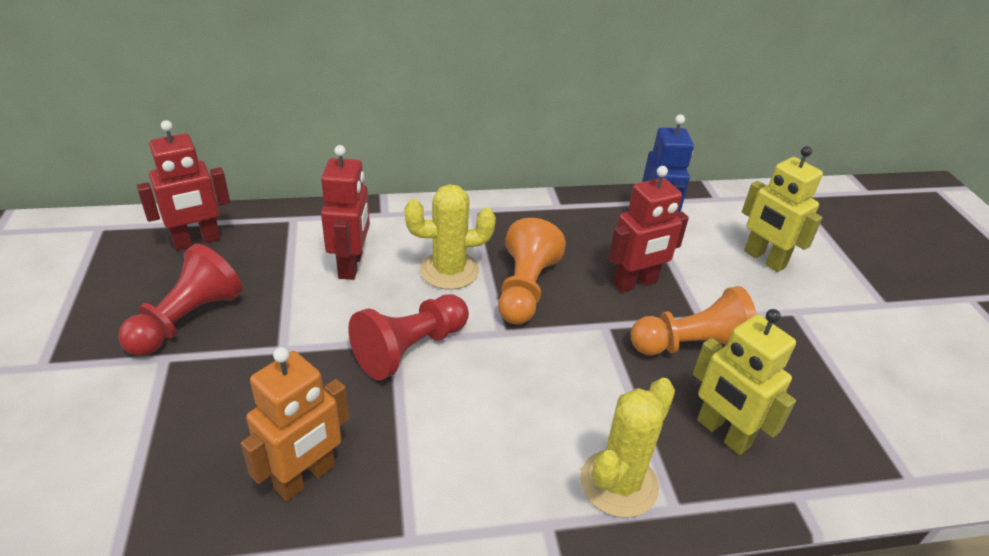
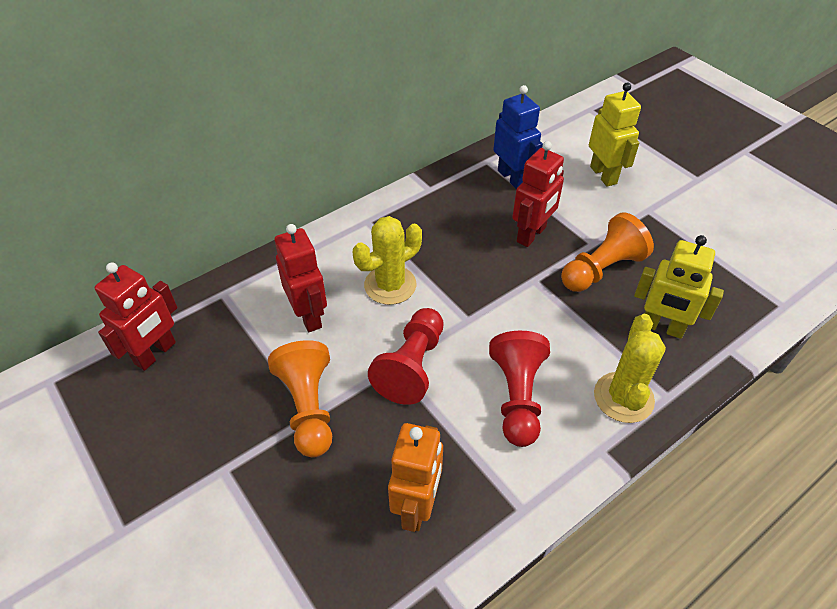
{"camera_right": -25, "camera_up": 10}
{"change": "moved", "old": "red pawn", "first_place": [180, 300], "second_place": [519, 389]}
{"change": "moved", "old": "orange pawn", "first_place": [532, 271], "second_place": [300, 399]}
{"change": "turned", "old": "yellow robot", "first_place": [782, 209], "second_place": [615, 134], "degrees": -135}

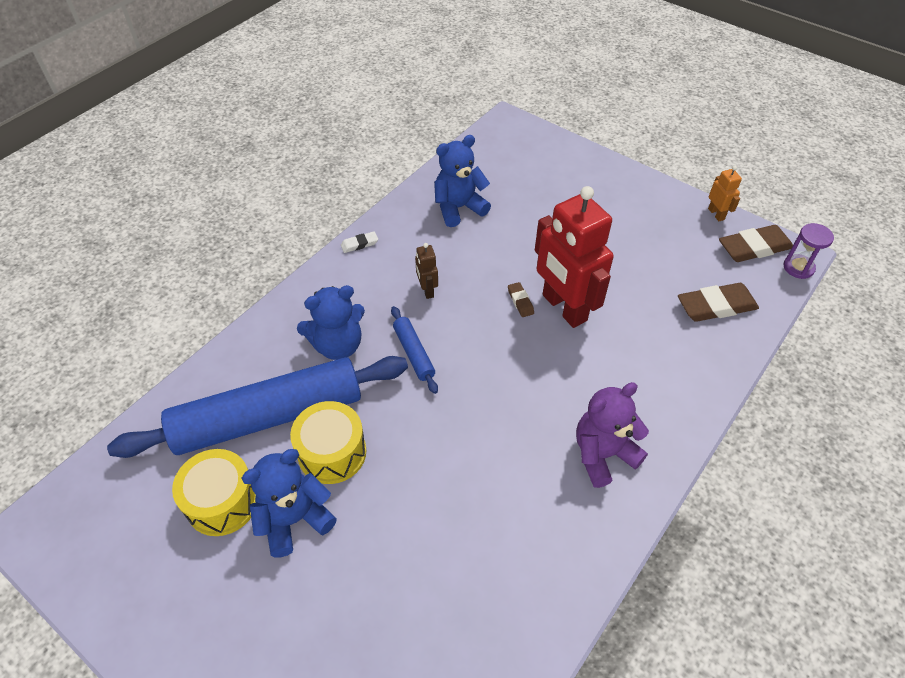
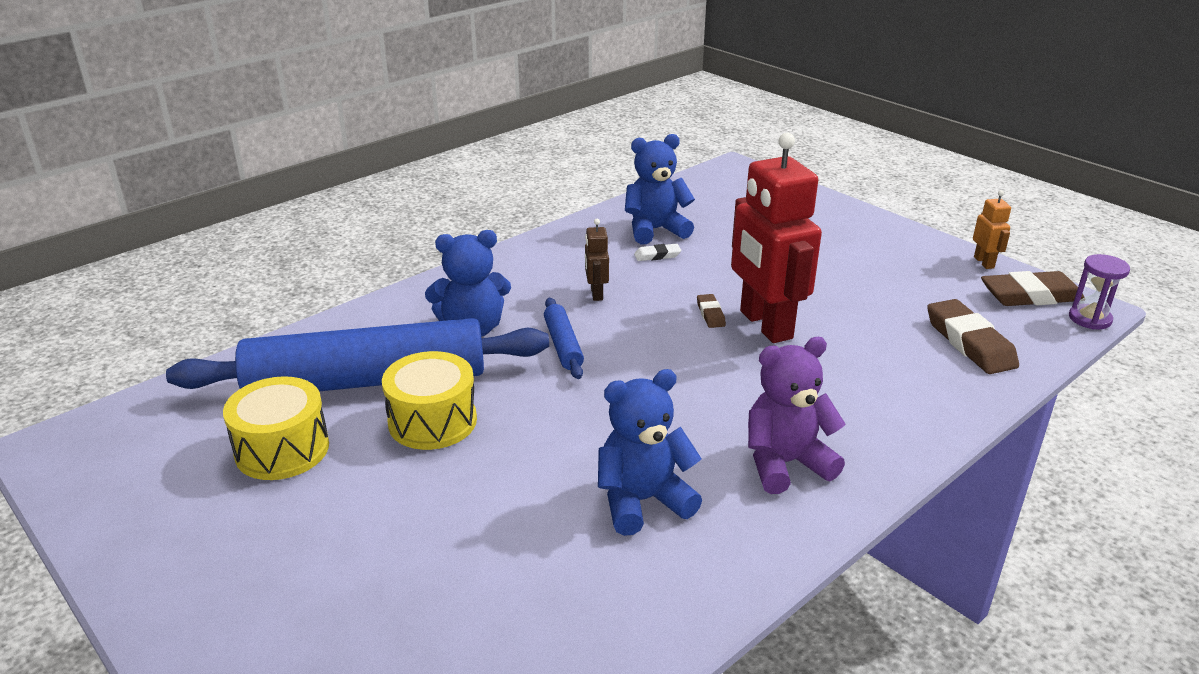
{"camera_right": 10, "camera_up": -20}
{"change": "moved", "old": "blue teddy bear", "first_place": [289, 503], "second_place": [650, 452]}
{"change": "moved", "old": "white eraser", "first_place": [359, 242], "second_place": [657, 252]}
{"change": "turned", "old": "brown eraser", "first_place": [718, 302], "second_place": [973, 336], "degrees": 75}

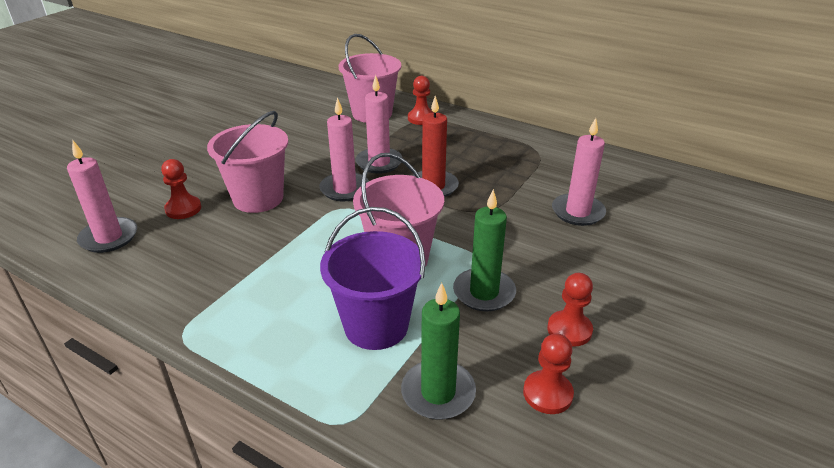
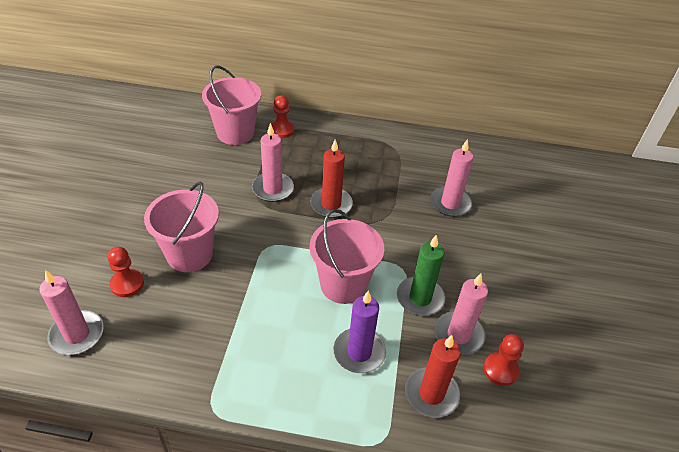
{"camera_right": -25, "camera_up": 10}
{"change": "moved", "old": "pink candle", "first_place": [344, 149], "second_place": [461, 314]}
{"change": "replaced", "old": "purple bucket", "new": "purple candle", "first_place": [373, 278], "second_place": [360, 332]}
{"change": "recoloured", "old": "green candle", "new": "red candle", "first_place": [438, 351], "second_place": [433, 376]}
{"change": "removed", "old": "red pawn", "first_place": [570, 310]}

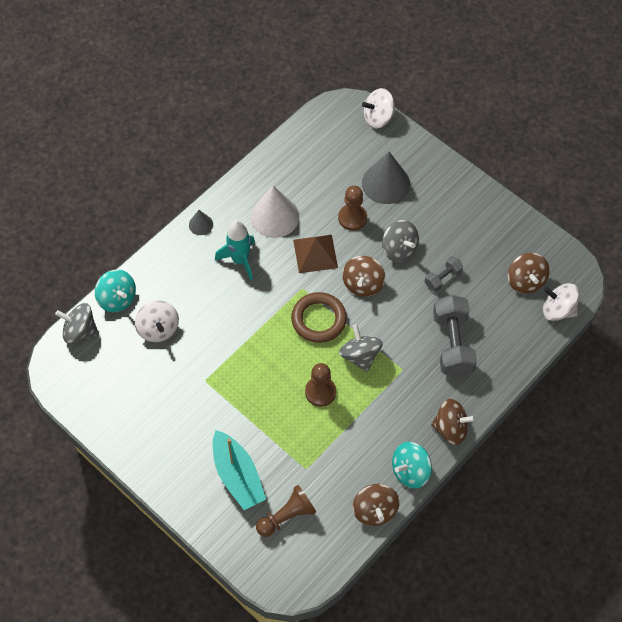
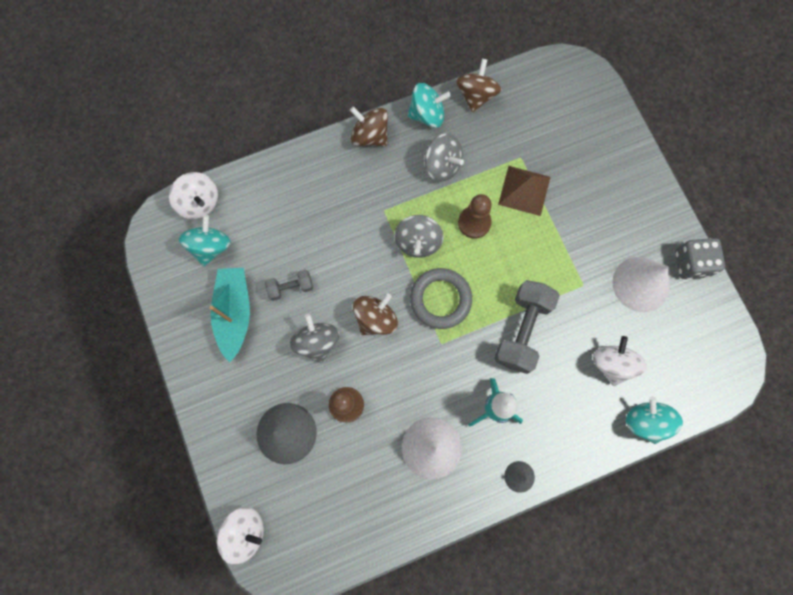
{"camera_right": -155, "camera_up": 15}
{"change": "moved", "old": "grey spinning top", "first_place": [77, 323], "second_place": [444, 157]}
{"change": "moved", "old": "turquoise boat", "first_place": [239, 470], "second_place": [230, 315]}
{"change": "removed", "old": "brown pawn", "first_place": [286, 511]}
{"change": "recoloured", "old": "brown ring", "new": "grey ring", "first_place": [319, 317], "second_place": [441, 298]}
{"change": "moved", "old": "brown pyramid", "first_place": [315, 254], "second_place": [524, 191]}
{"change": "moved", "old": "grey dumbbell", "first_place": [455, 336], "second_place": [527, 327]}
{"change": "recoloured", "old": "brown spinning top", "new": "turquoise spinning top", "first_place": [529, 273], "second_place": [205, 240]}
{"change": "added", "new": "white cone", "second_place": [641, 284]}
{"change": "added", "new": "grey dice", "second_place": [700, 258]}

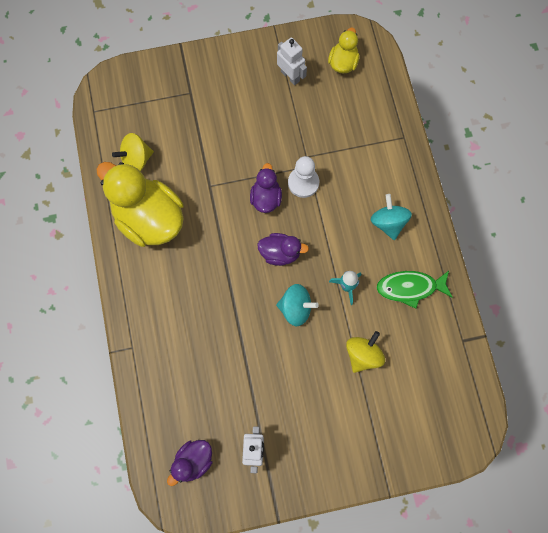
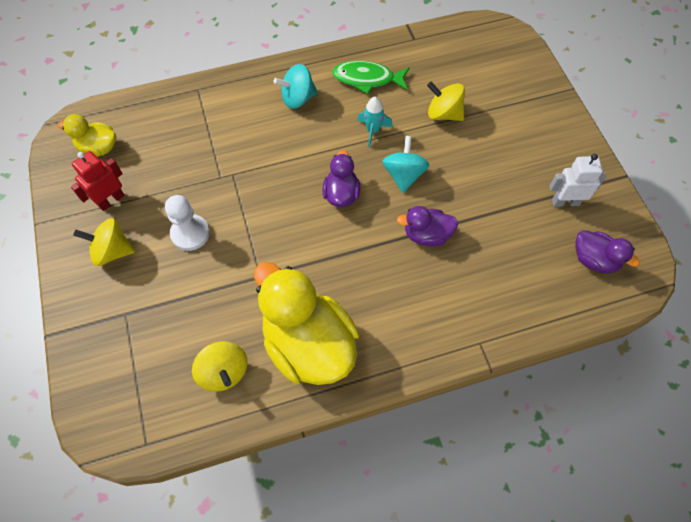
{"camera_right": -95, "camera_up": -10}
{"change": "turned", "old": "yellow duck", "first_place": [140, 204], "second_place": [306, 323], "degrees": 105}
{"change": "moved", "old": "purple duck", "first_place": [266, 188], "second_place": [427, 226]}
{"change": "recoloured", "old": "white robot", "new": "red robot", "first_place": [292, 61], "second_place": [97, 181]}
{"change": "moved", "old": "white pawn", "first_place": [303, 177], "second_place": [187, 223]}
{"change": "turned", "old": "green fish", "first_place": [414, 290], "second_place": [371, 77], "degrees": 105}
{"change": "added", "new": "yellow spinning top", "second_place": [104, 242]}

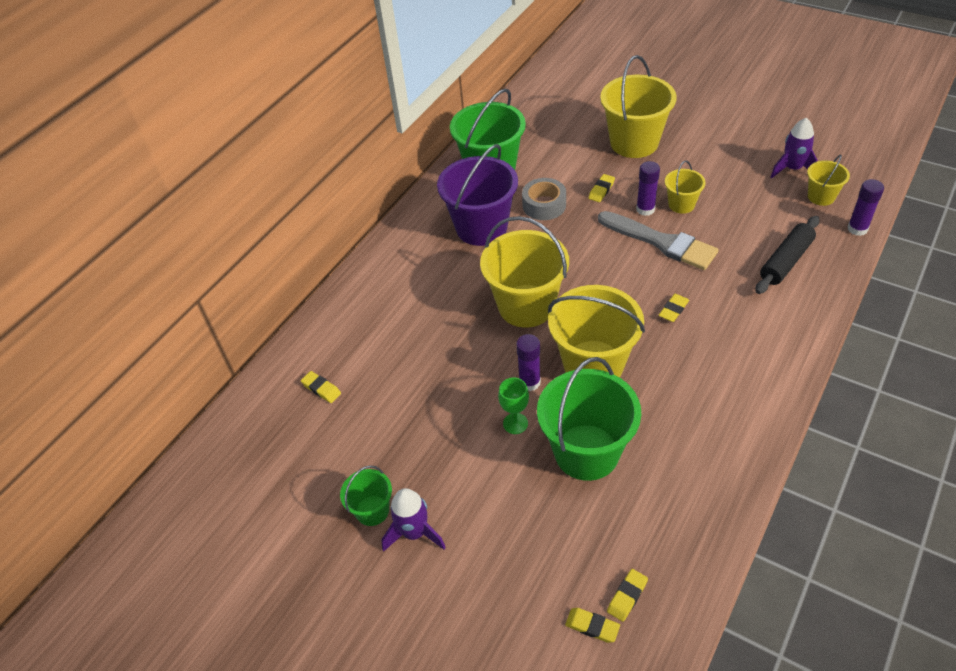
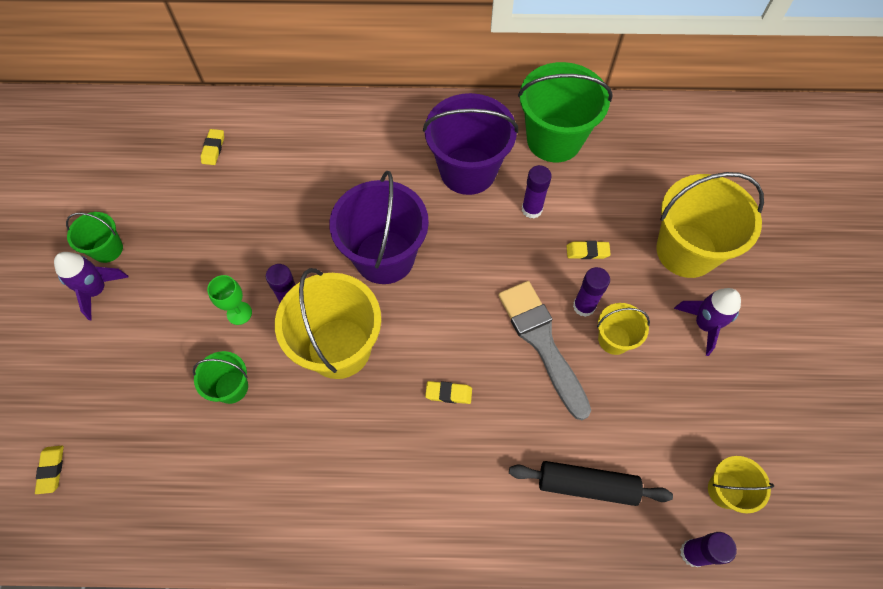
{"camera_right": 55, "camera_up": 15}
{"change": "recoloured", "old": "yellow bucket", "new": "purple bucket", "first_place": [524, 272], "second_place": [379, 227]}
{"change": "replaced", "old": "grey tape", "new": "purple glue stick", "first_place": [544, 199], "second_place": [537, 191]}
{"change": "resized", "old": "green bucket", "first_place": [589, 419], "second_place": [220, 377], "factor": 0.5}
{"change": "turned", "old": "grey brush", "first_place": [658, 240], "second_place": [544, 350], "degrees": 150}
{"change": "removed", "old": "yellow eraser", "first_place": [627, 595]}
{"change": "moved", "old": "purple rocket", "first_place": [794, 148], "second_place": [707, 322]}

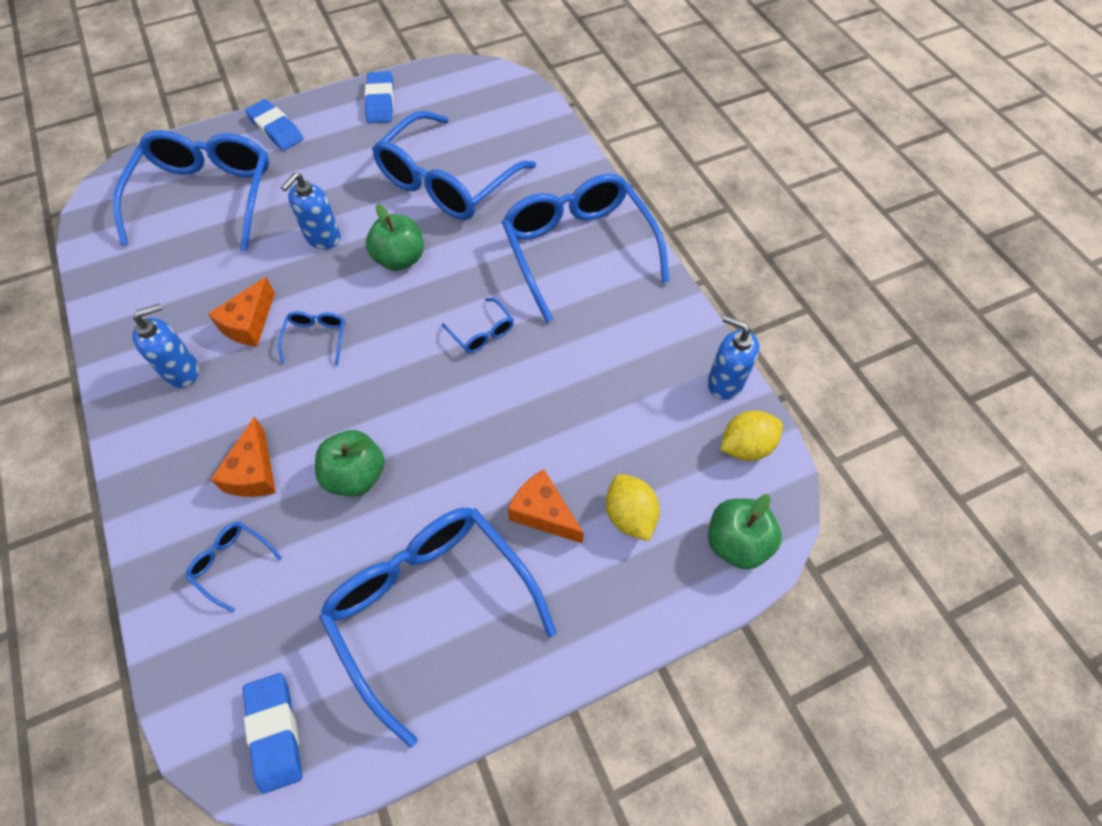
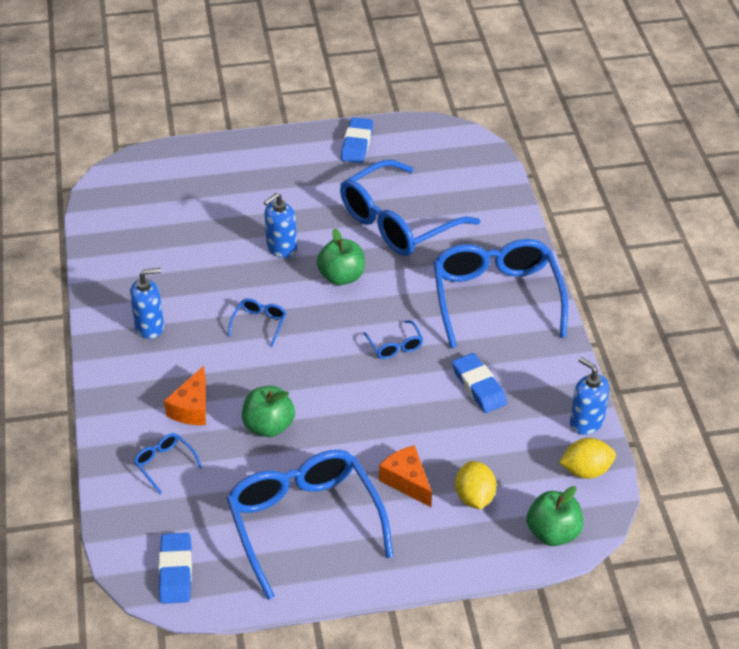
{"camera_right": 15, "camera_up": -15}
{"change": "removed", "old": "blue glasses", "first_place": [191, 190]}
{"change": "removed", "old": "orange cheese", "first_place": [241, 311]}
{"change": "moved", "old": "blue eraser", "first_place": [274, 125], "second_place": [479, 383]}

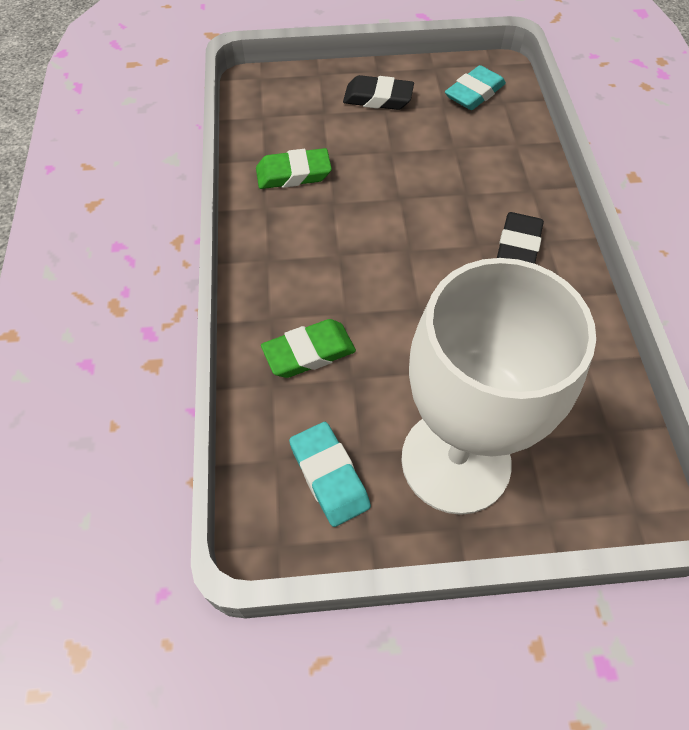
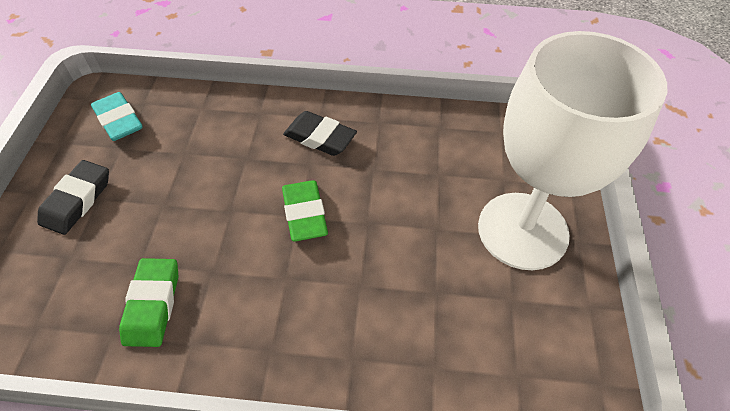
{"camera_right": -80, "camera_up": -5}
{"change": "moved", "old": "green eraser", "first_place": [308, 348], "second_place": [305, 211]}
{"change": "removed", "old": "turquoise eraser", "first_place": [330, 474]}

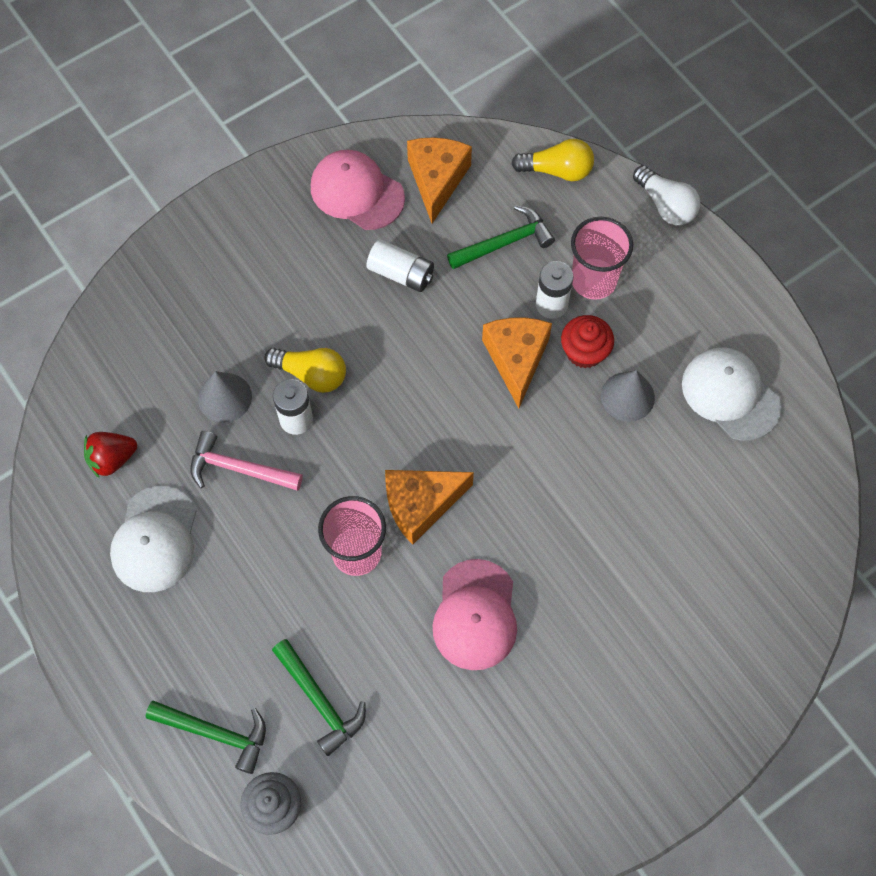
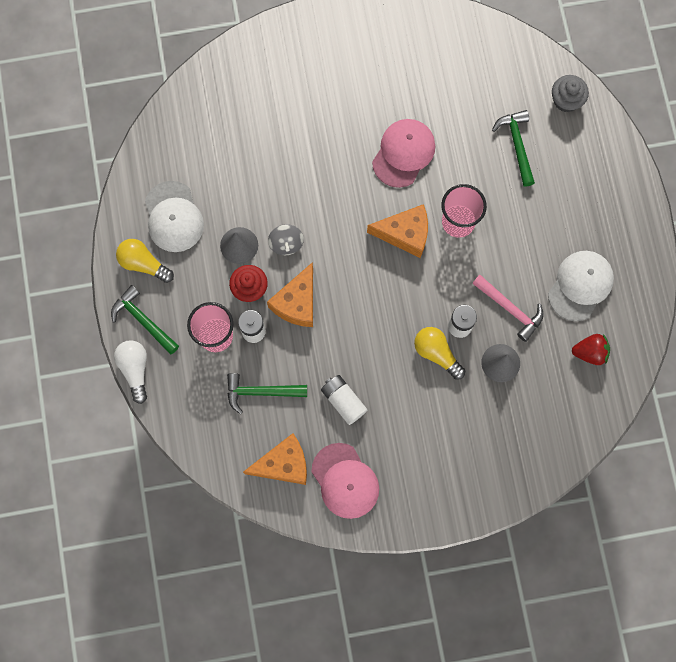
{"camera_right": -155, "camera_up": 10}
{"change": "moved", "old": "green hammer", "first_place": [206, 737], "second_place": [145, 320]}
{"change": "turned", "old": "orange cheese", "first_place": [439, 180], "second_place": [275, 459], "degrees": -135}
{"change": "moved", "old": "yellow light bulb", "first_place": [552, 160], "second_place": [145, 261]}
{"change": "added", "new": "grey spinning top", "second_place": [286, 239]}

